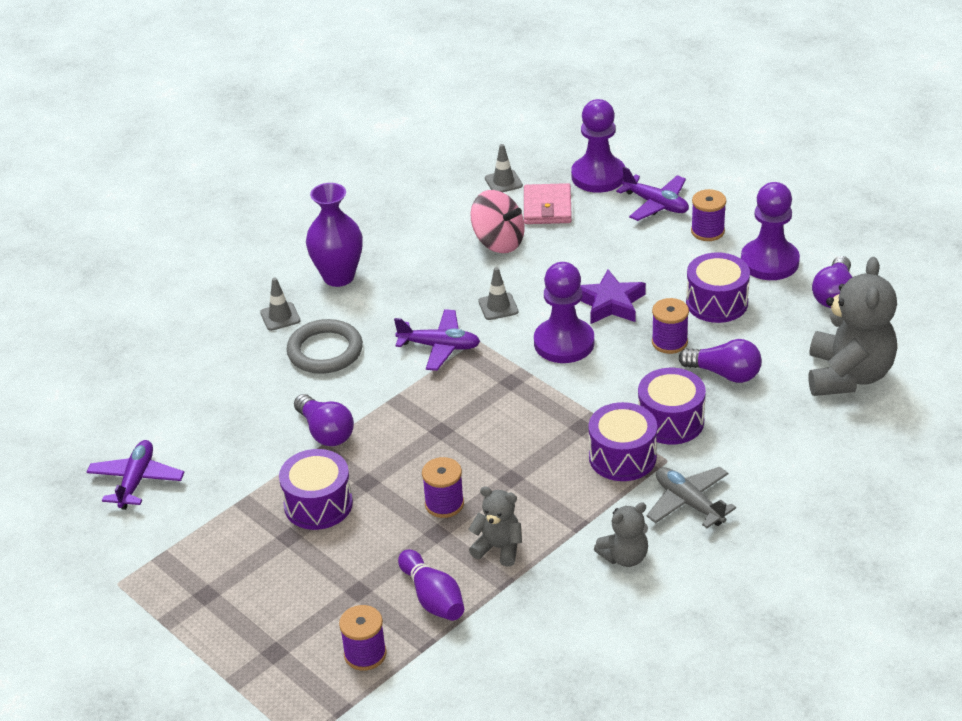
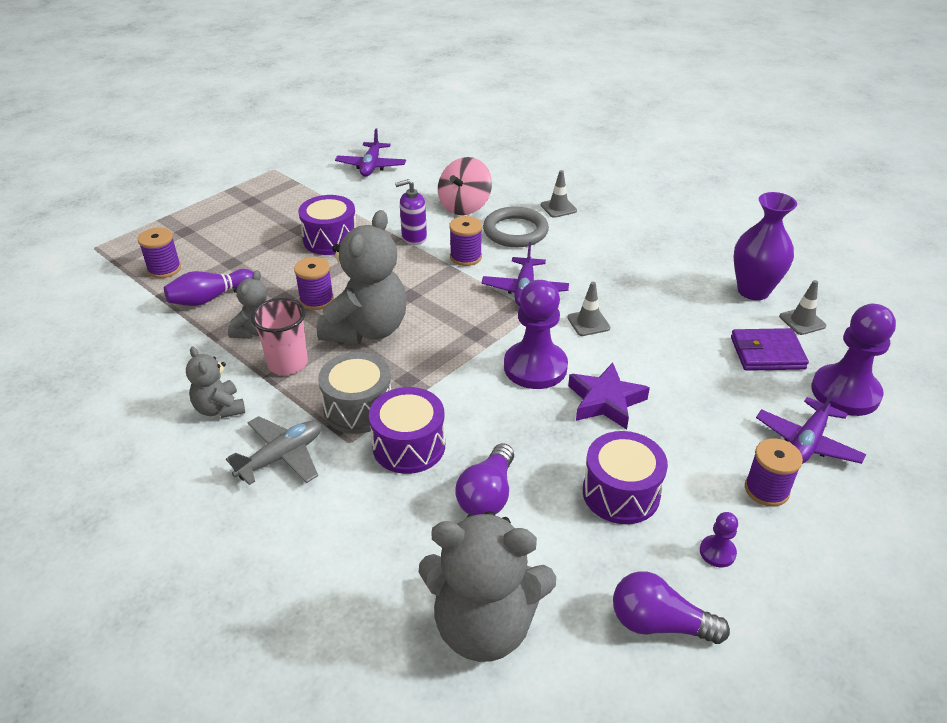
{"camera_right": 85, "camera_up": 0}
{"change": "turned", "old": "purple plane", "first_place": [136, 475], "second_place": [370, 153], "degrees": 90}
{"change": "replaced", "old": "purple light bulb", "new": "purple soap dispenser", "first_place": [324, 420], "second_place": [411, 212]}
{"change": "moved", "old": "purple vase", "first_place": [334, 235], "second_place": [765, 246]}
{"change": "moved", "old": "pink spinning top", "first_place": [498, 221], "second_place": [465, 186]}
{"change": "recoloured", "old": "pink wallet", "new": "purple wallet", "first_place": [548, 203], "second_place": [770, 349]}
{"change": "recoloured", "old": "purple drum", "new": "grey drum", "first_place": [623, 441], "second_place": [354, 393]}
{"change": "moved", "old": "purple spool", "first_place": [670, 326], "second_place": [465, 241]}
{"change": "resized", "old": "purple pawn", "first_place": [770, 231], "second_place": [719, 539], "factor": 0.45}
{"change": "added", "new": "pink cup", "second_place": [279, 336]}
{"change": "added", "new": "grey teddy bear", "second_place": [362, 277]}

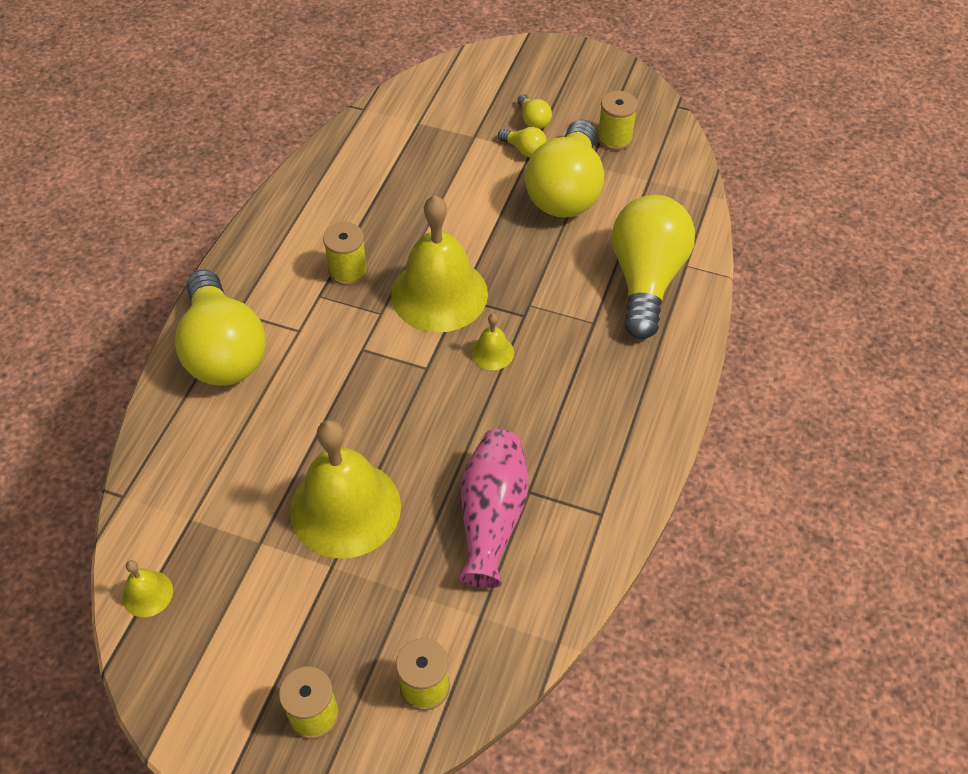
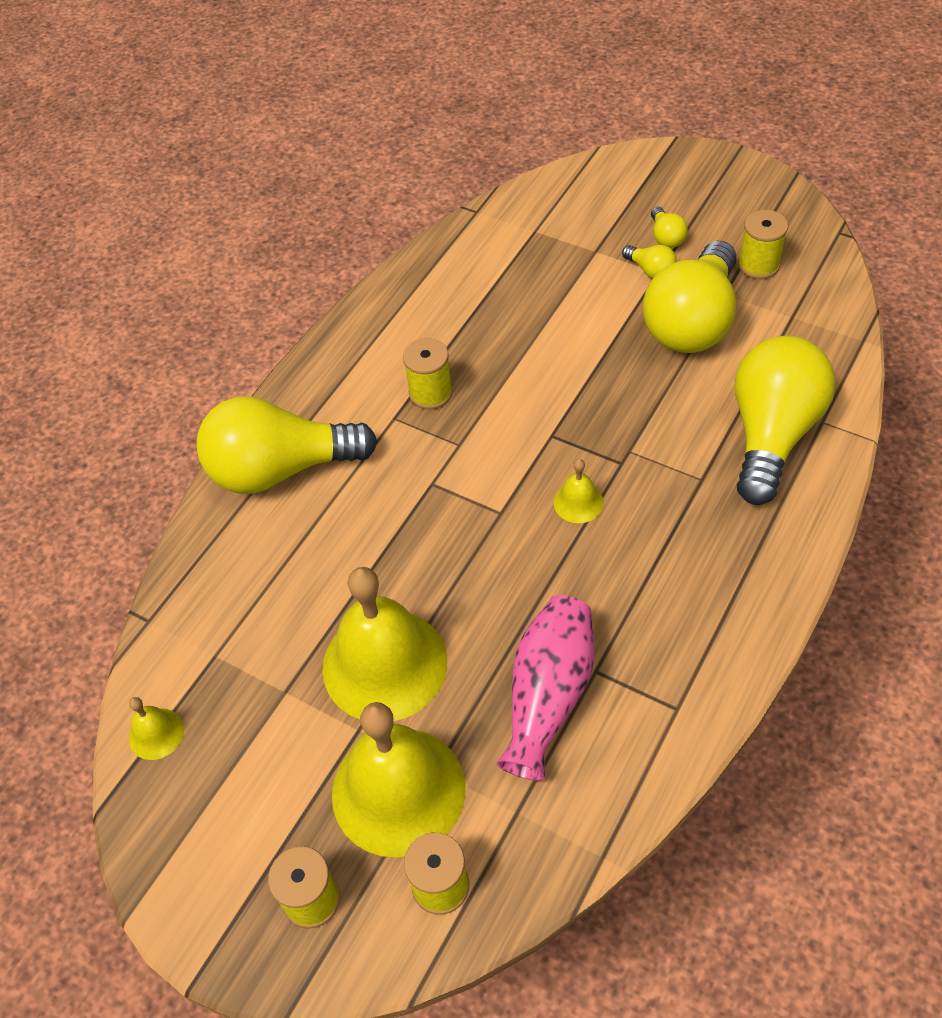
{"camera_right": 15, "camera_up": 0}
{"change": "turned", "old": "yellow light bulb", "first_place": [220, 328], "second_place": [286, 445], "degrees": 90}
{"change": "moved", "old": "yellow bell", "first_place": [439, 263], "second_place": [399, 779]}

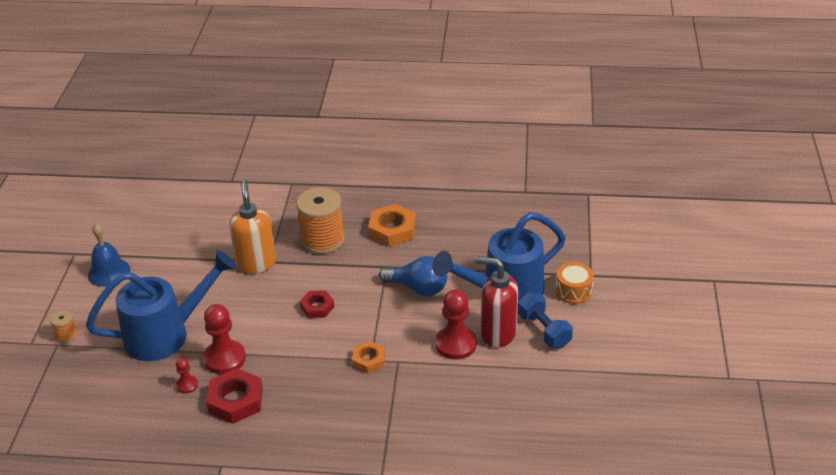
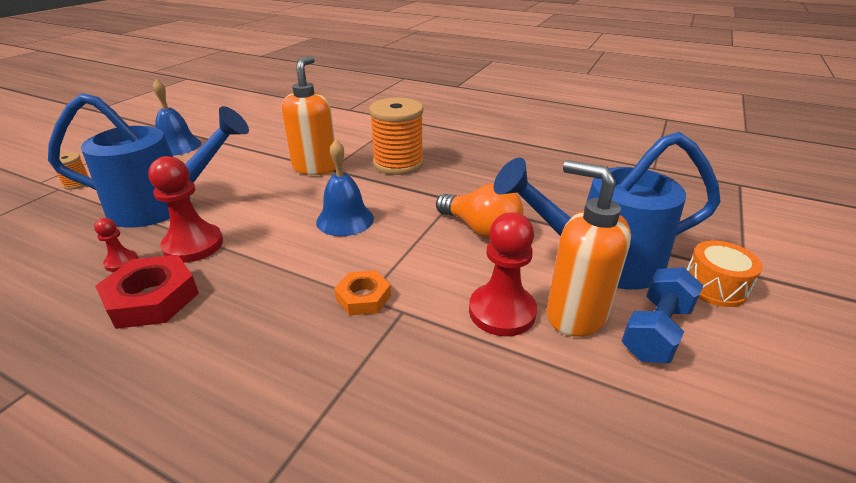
{"camera_right": 20, "camera_up": -5}
{"change": "replaced", "old": "red nut", "new": "blue bell", "first_place": [317, 304], "second_place": [345, 187]}
{"change": "removed", "old": "orange nut", "first_place": [392, 225]}
{"change": "recoloured", "old": "blue light bulb", "new": "orange light bulb", "first_place": [413, 276], "second_place": [479, 211]}
{"change": "recoloured", "old": "red soap dispenser", "new": "orange soap dispenser", "first_place": [496, 302], "second_place": [589, 248]}
{"change": "turned", "old": "blue dumbbell", "first_place": [545, 320], "second_place": [662, 315], "degrees": 45}

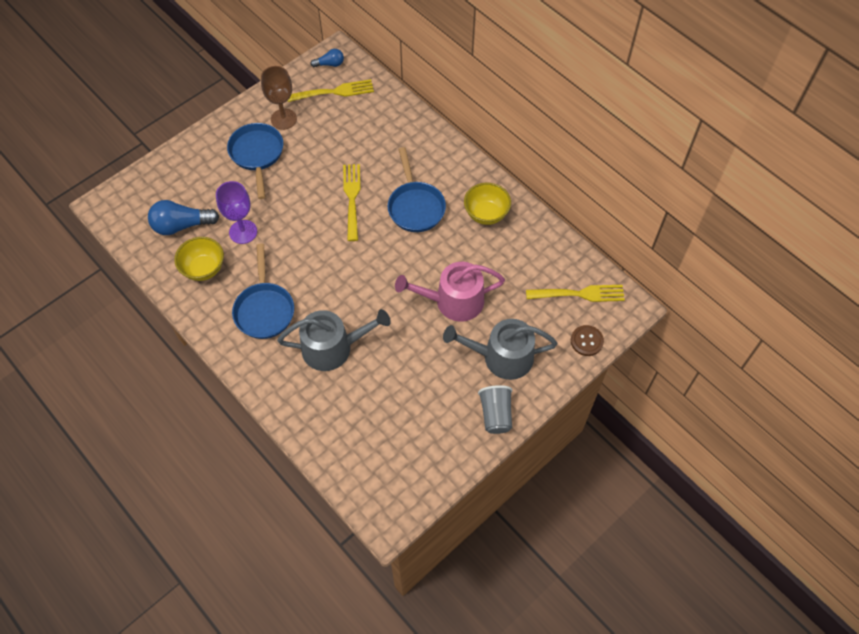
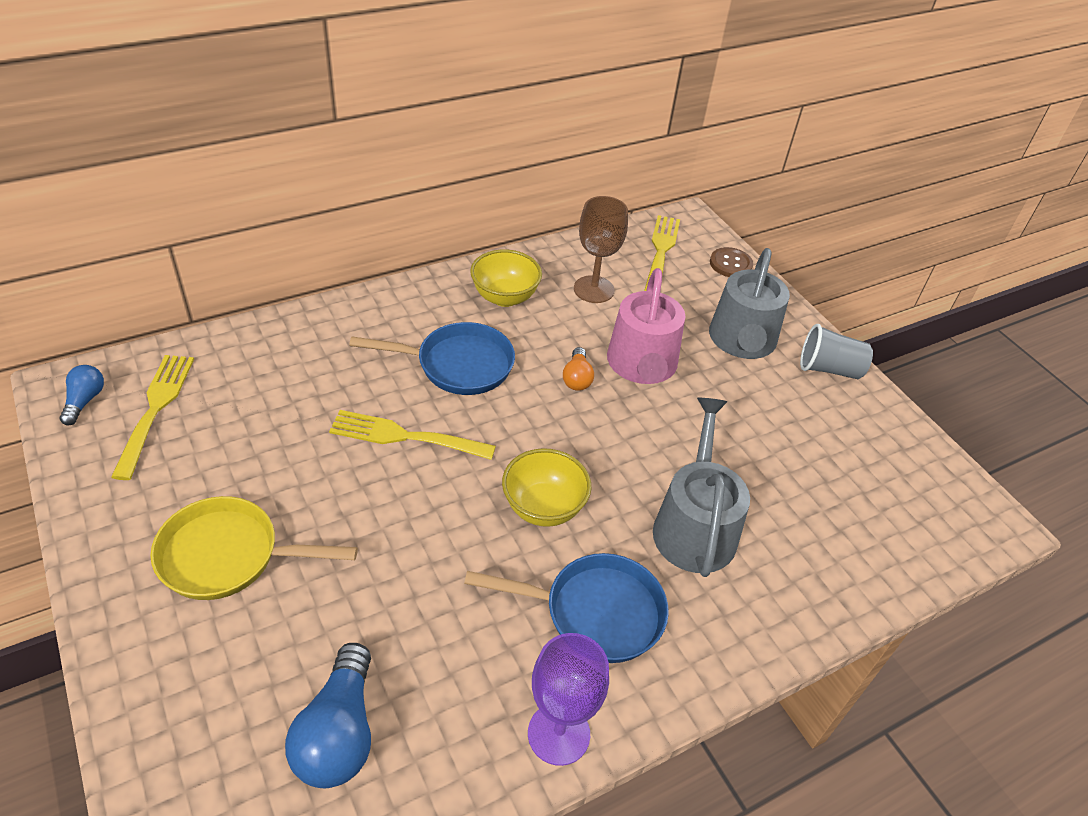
{"camera_right": -80, "camera_up": -15}
{"change": "moved", "old": "yellow bowl", "first_place": [199, 259], "second_place": [546, 487]}
{"change": "moved", "old": "purple goblet", "first_place": [236, 212], "second_place": [568, 699]}
{"change": "recoloured", "old": "blue pan", "new": "yellow pan", "first_place": [255, 161], "second_place": [254, 548]}
{"change": "moved", "old": "brown goblet", "first_place": [279, 98], "second_place": [601, 249]}
{"change": "added", "new": "orange light bulb", "second_place": [578, 369]}

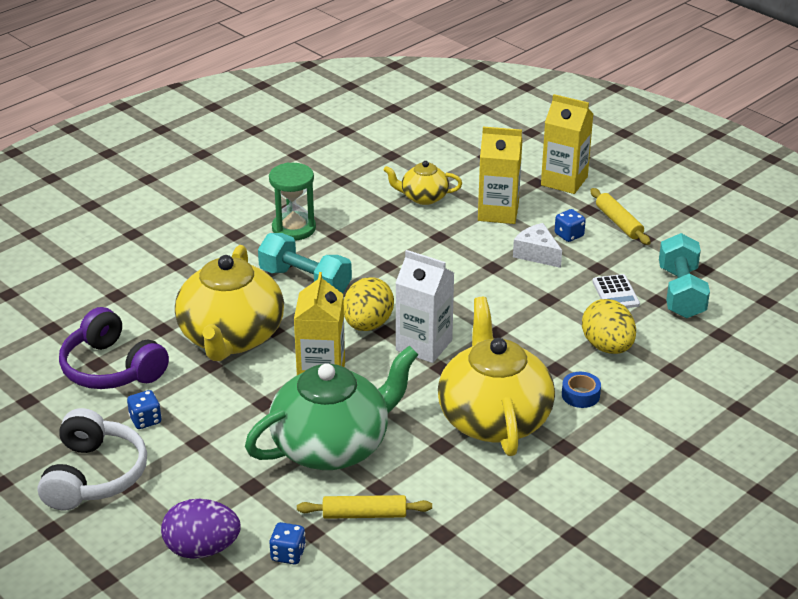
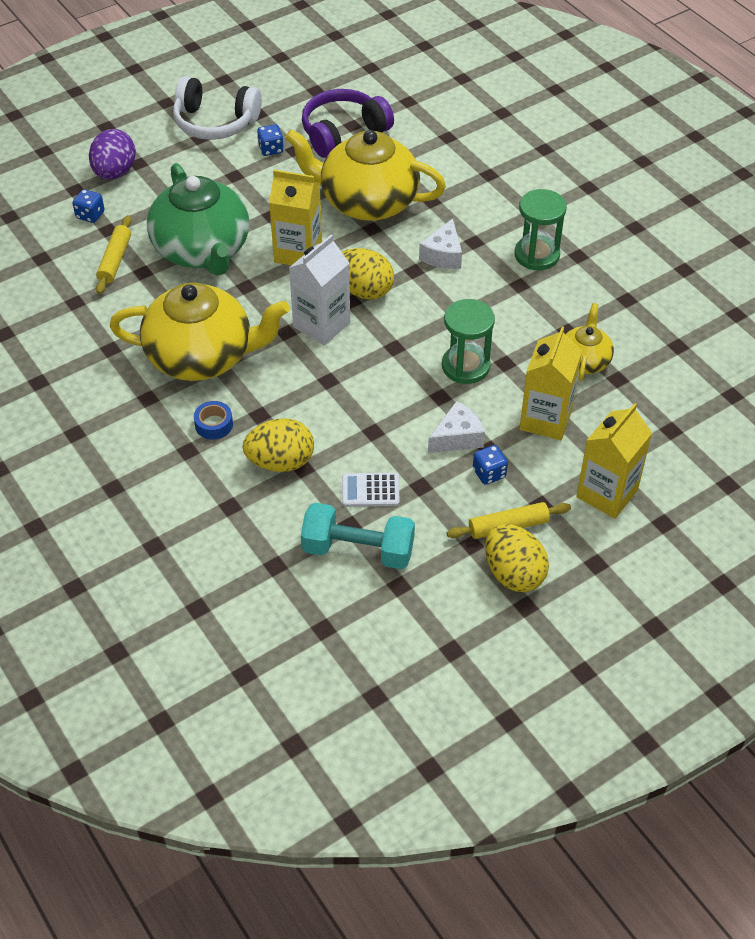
{"camera_right": 100, "camera_up": 15}
{"change": "replaced", "old": "turquoise dumbbell", "new": "white cheese", "first_place": [305, 263], "second_place": [440, 243]}
{"change": "added", "new": "green hourglass", "second_place": [468, 341]}
{"change": "added", "new": "yellow egg", "second_place": [517, 558]}

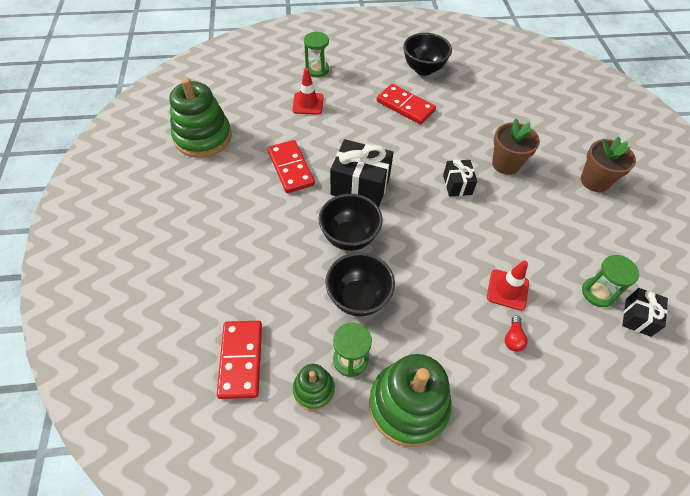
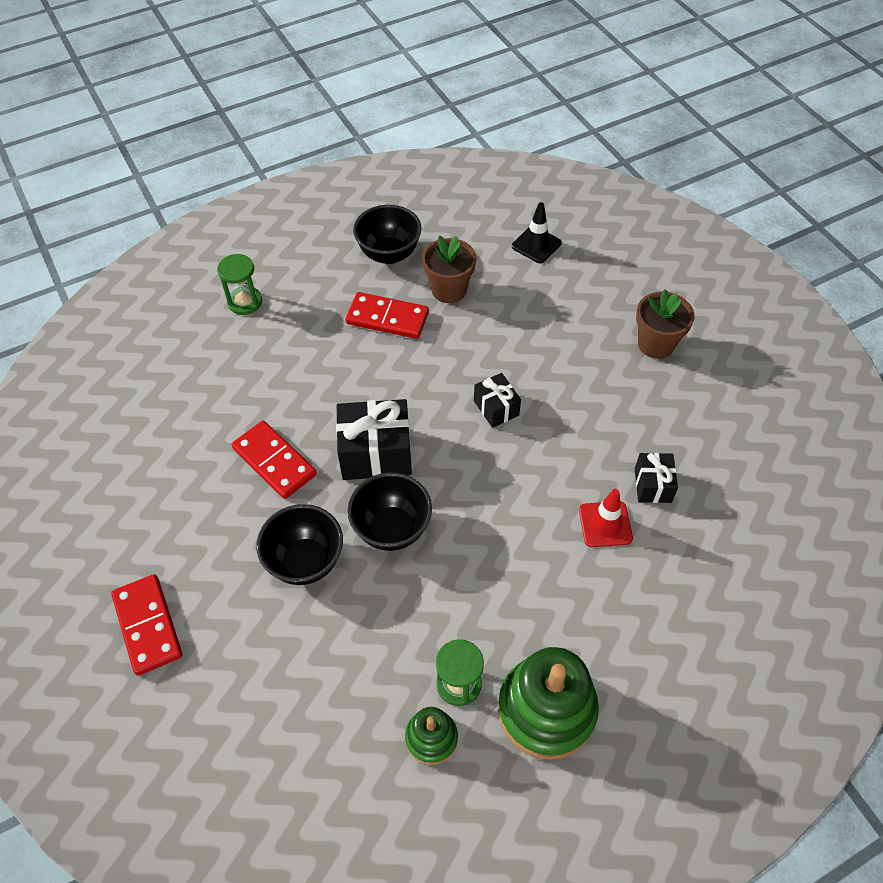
{"camera_right": -20, "camera_up": 0}
{"change": "removed", "old": "green stacking toy", "first_place": [200, 117]}
{"change": "moved", "old": "red domino", "first_place": [239, 360], "second_place": [146, 625]}
{"change": "removed", "old": "red traffic cone", "first_place": [308, 91]}
{"change": "moved", "old": "black bowl", "first_place": [360, 284], "second_place": [299, 544]}
{"change": "moved", "old": "brown flower pot", "first_place": [516, 147], "second_place": [449, 269]}
{"change": "removed", "old": "red light bulb", "first_place": [516, 333]}
{"change": "removed", "old": "green hourglass", "first_place": [610, 281]}
{"change": "moved", "old": "black gift", "first_place": [645, 312], "second_place": [656, 478]}
{"change": "added", "new": "black traffic cone", "second_place": [537, 232]}

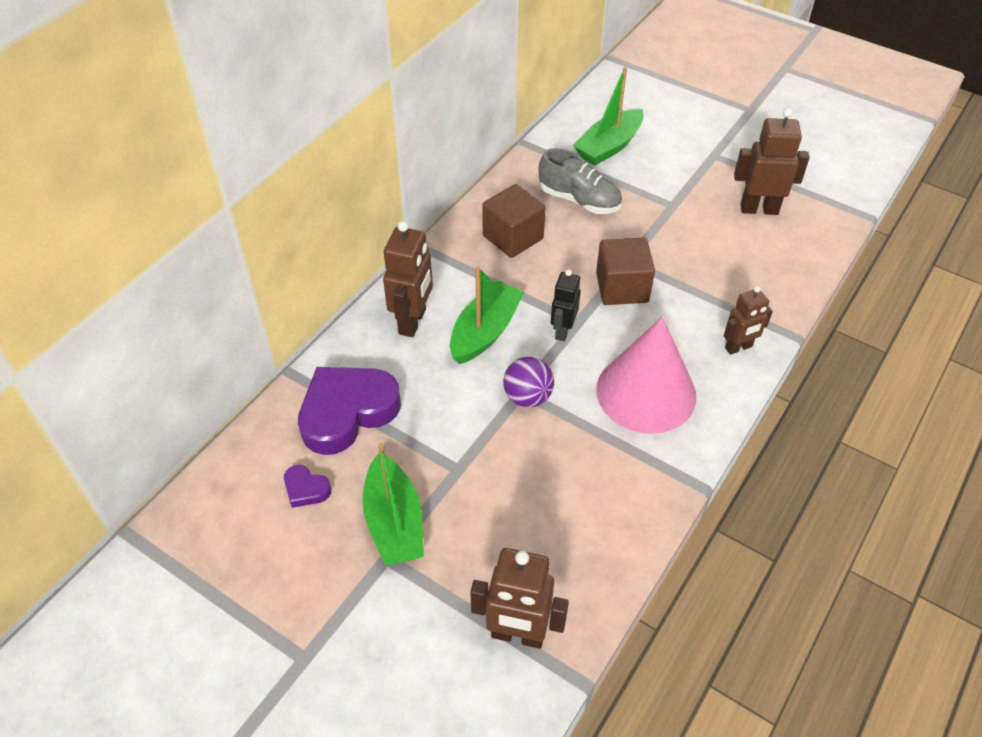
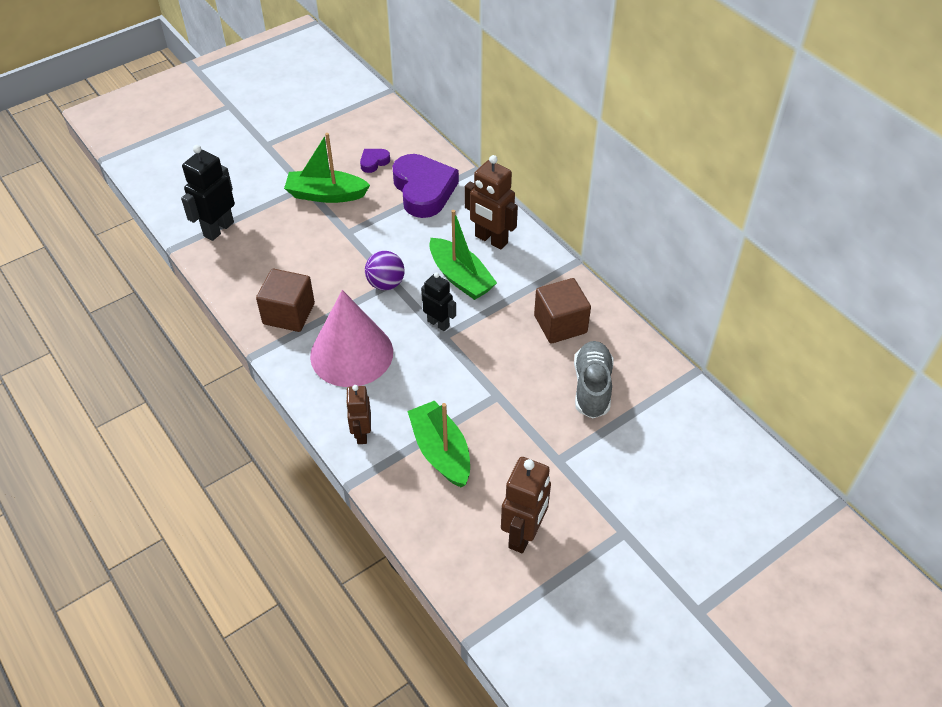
{"camera_right": 110, "camera_up": 0}
{"change": "recoloured", "old": "brown robot", "new": "black robot", "first_place": [519, 598], "second_place": [208, 193]}
{"change": "turned", "old": "grey shoe", "first_place": [580, 181], "second_place": [594, 380], "degrees": 135}
{"change": "moved", "old": "green boat", "first_place": [608, 116], "second_place": [439, 444]}
{"change": "moved", "old": "brown cube", "first_place": [625, 271], "second_place": [285, 300]}

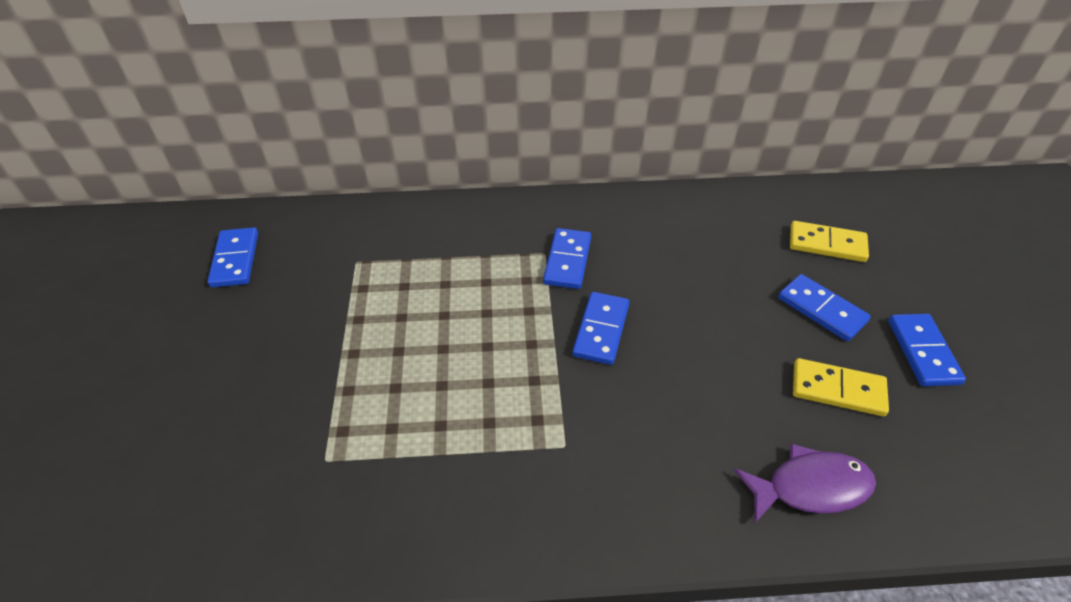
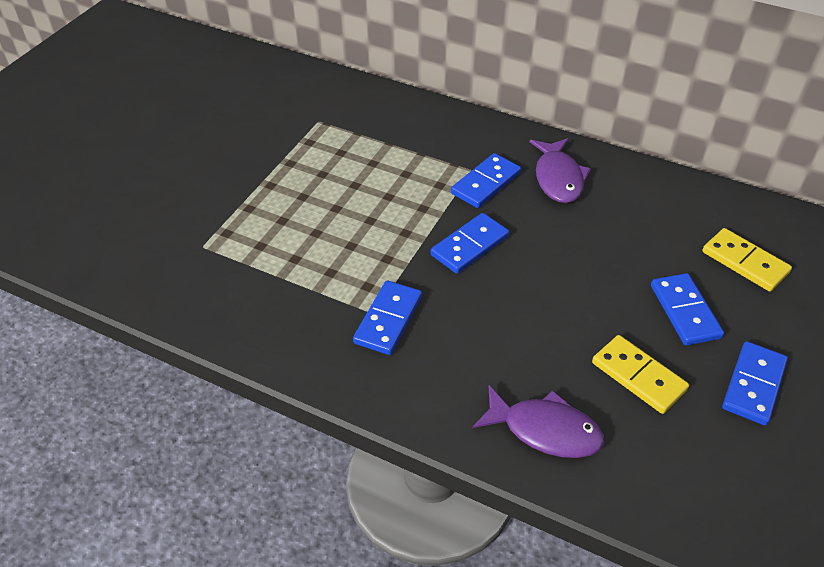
{"camera_right": 30, "camera_up": 0}
{"change": "moved", "old": "blue domino", "first_place": [233, 257], "second_place": [387, 317]}
{"change": "added", "new": "purple fish", "second_place": [560, 170]}

